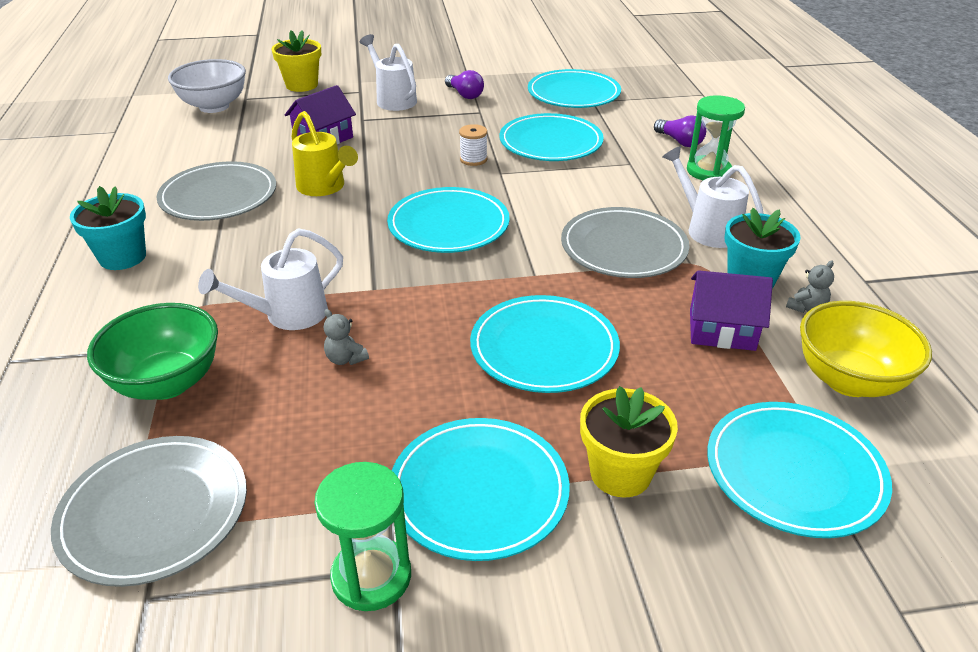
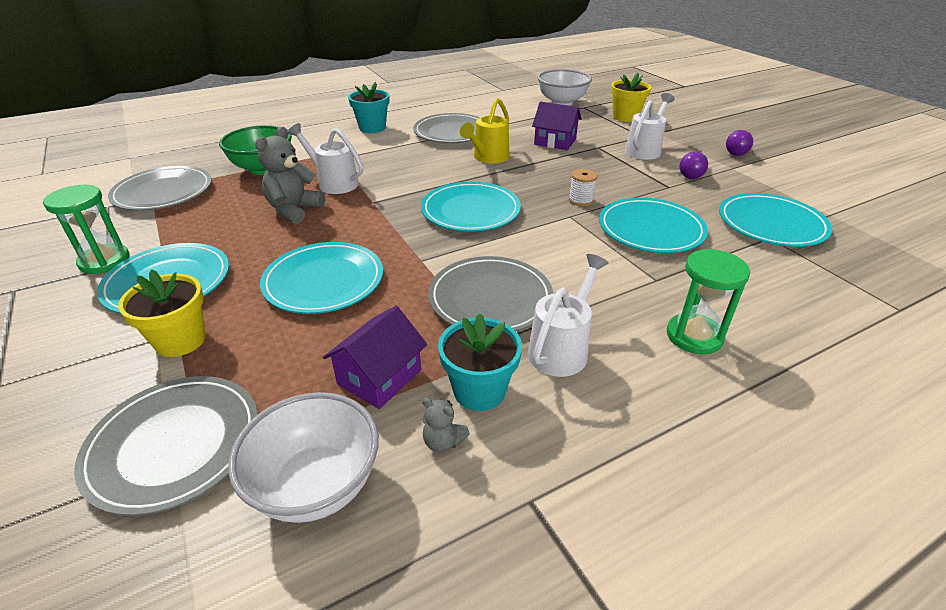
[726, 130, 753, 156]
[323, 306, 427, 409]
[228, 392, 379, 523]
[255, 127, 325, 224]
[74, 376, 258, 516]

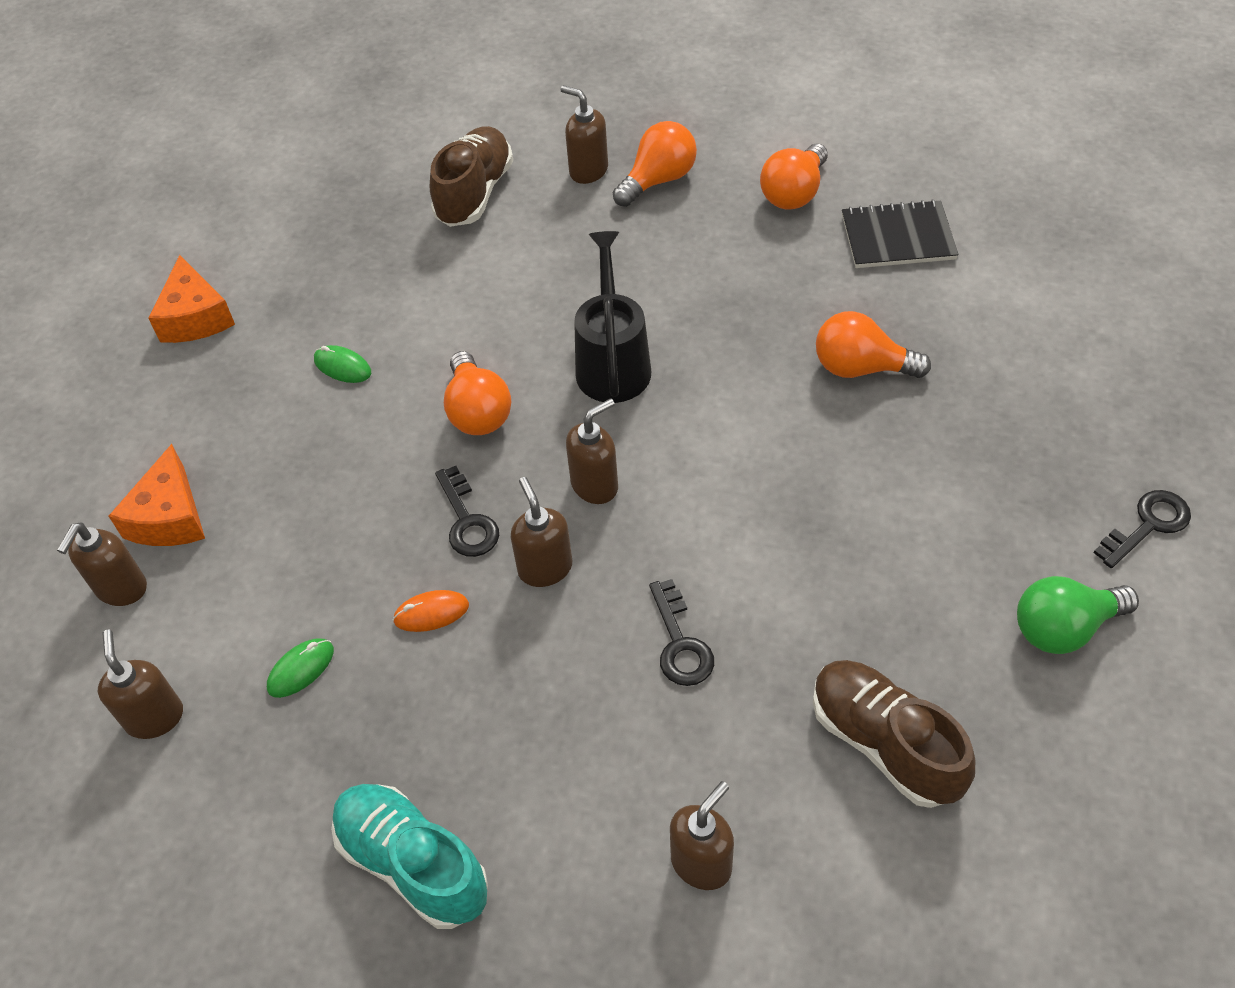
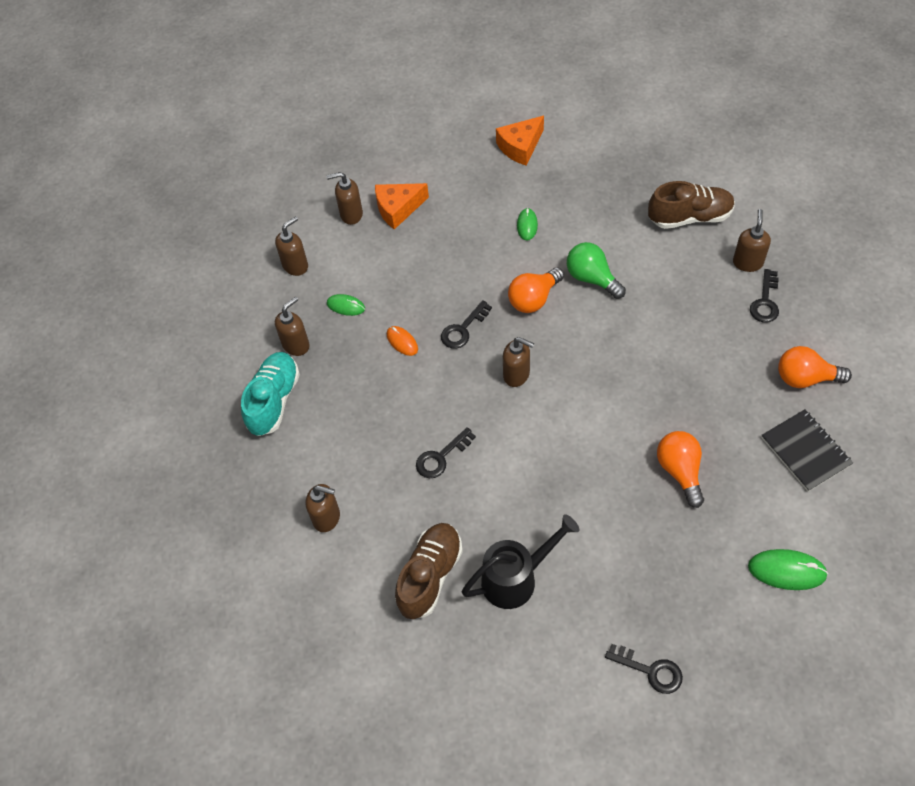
[750, 269, 779, 323]
[462, 514, 579, 609]
[275, 297, 309, 356]
[567, 242, 626, 299]
[748, 549, 828, 590]

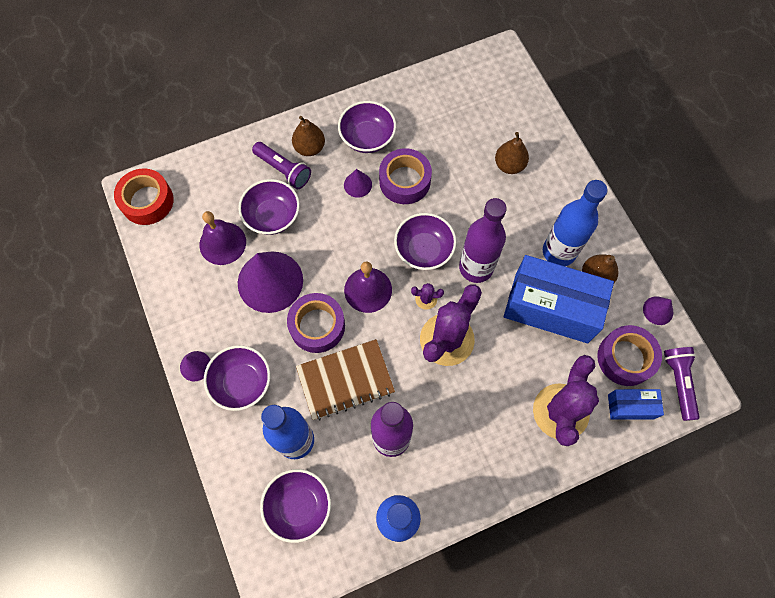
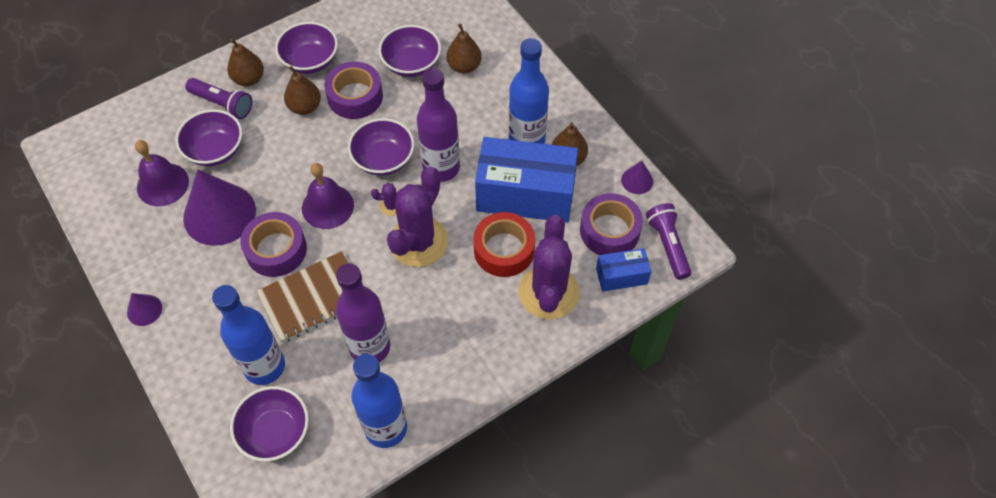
[473, 212, 535, 277]
[284, 66, 321, 115]
[379, 25, 441, 77]

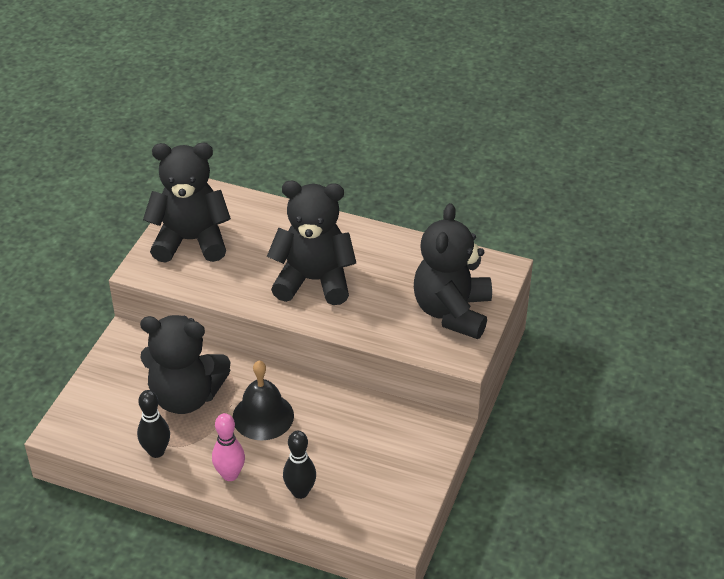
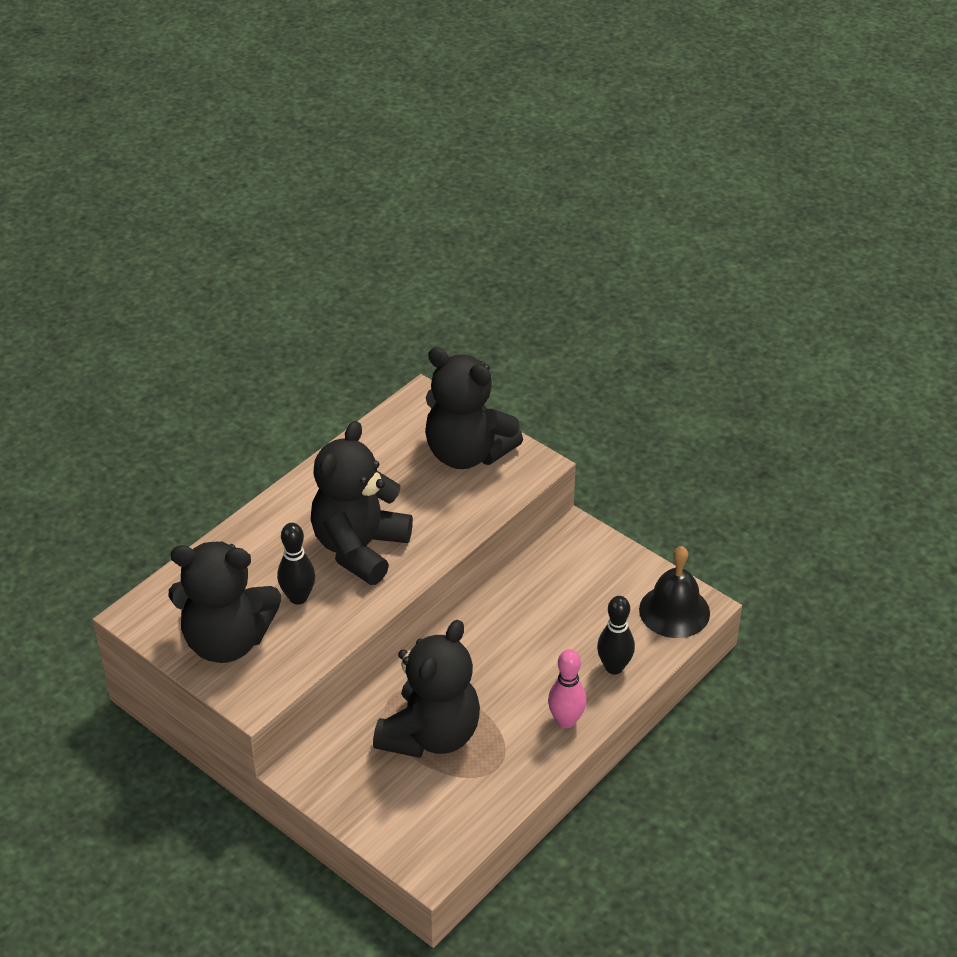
[168, 541, 281, 663]
[639, 546, 710, 638]
[277, 523, 315, 605]

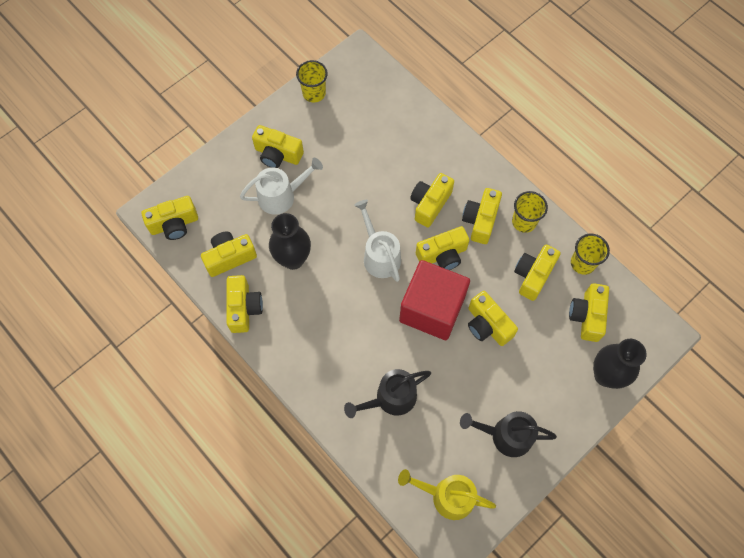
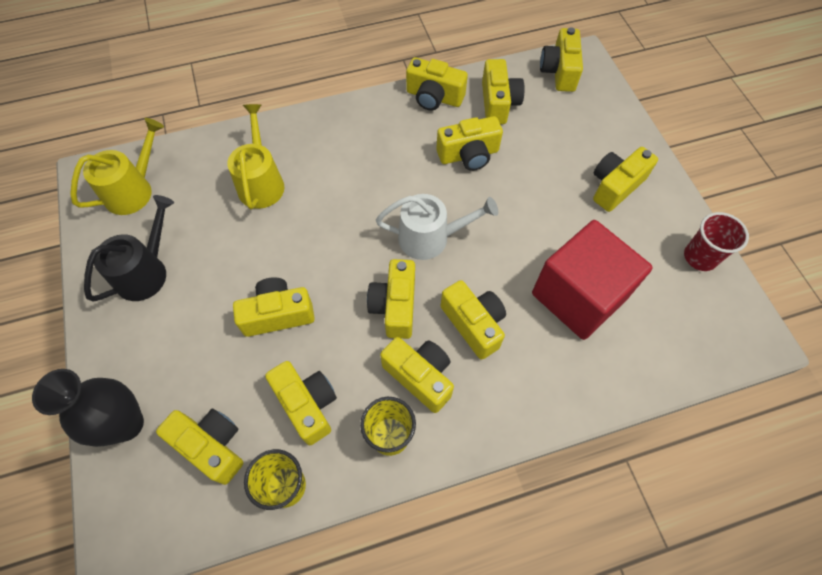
[684, 212, 749, 271]
[240, 158, 323, 215] (first image)
[436, 116, 503, 171]
[532, 220, 653, 340]
[227, 104, 284, 209]

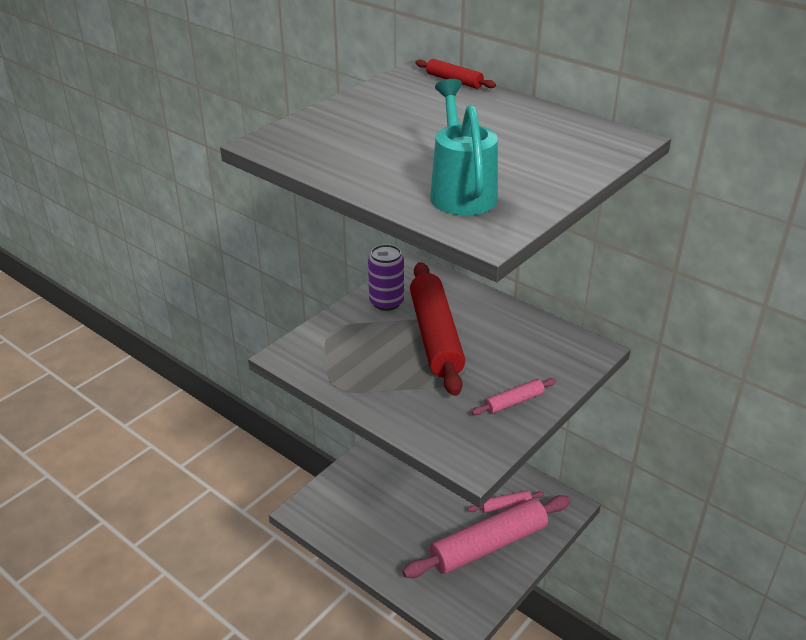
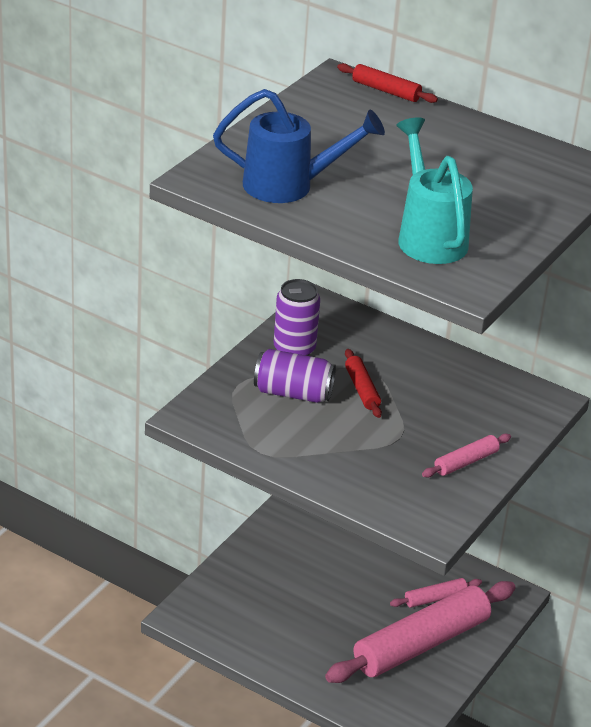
[345, 349, 382, 418]
[213, 89, 385, 203]
[254, 349, 336, 403]

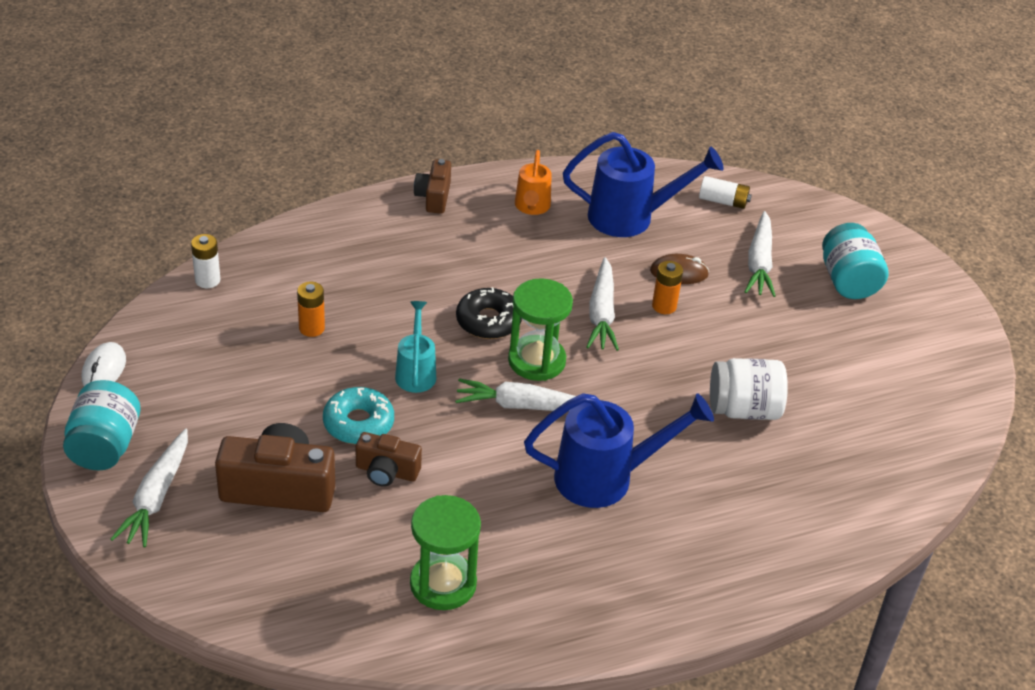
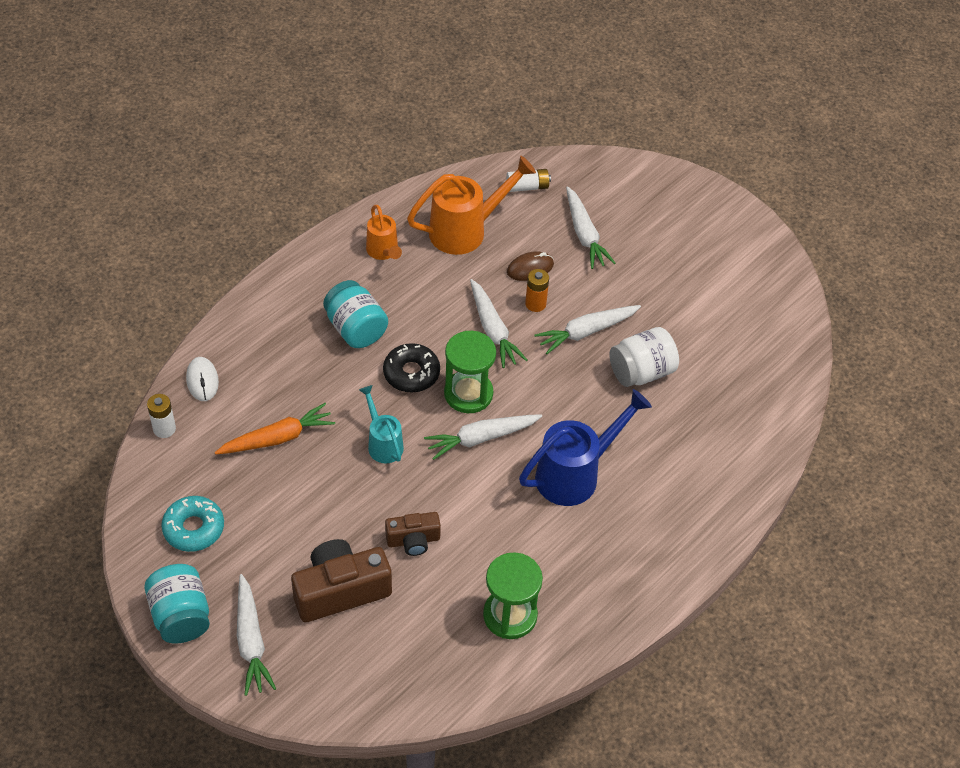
[407, 156, 536, 255]
[414, 159, 451, 214] (first image)
[323, 280, 388, 348]
[215, 403, 335, 454]
[186, 357, 219, 401]
[161, 496, 224, 552]
[534, 305, 641, 354]

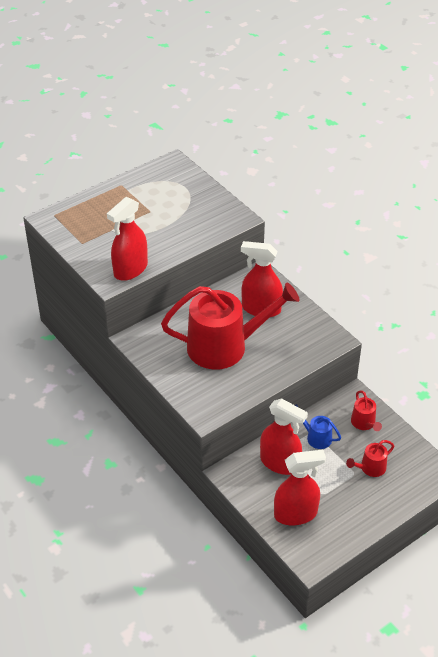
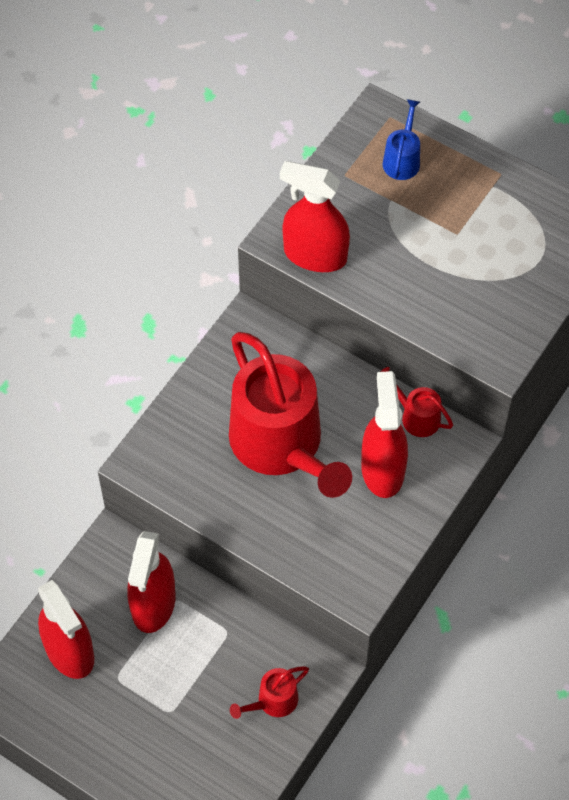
[383, 99, 420, 180]
[380, 367, 453, 437]

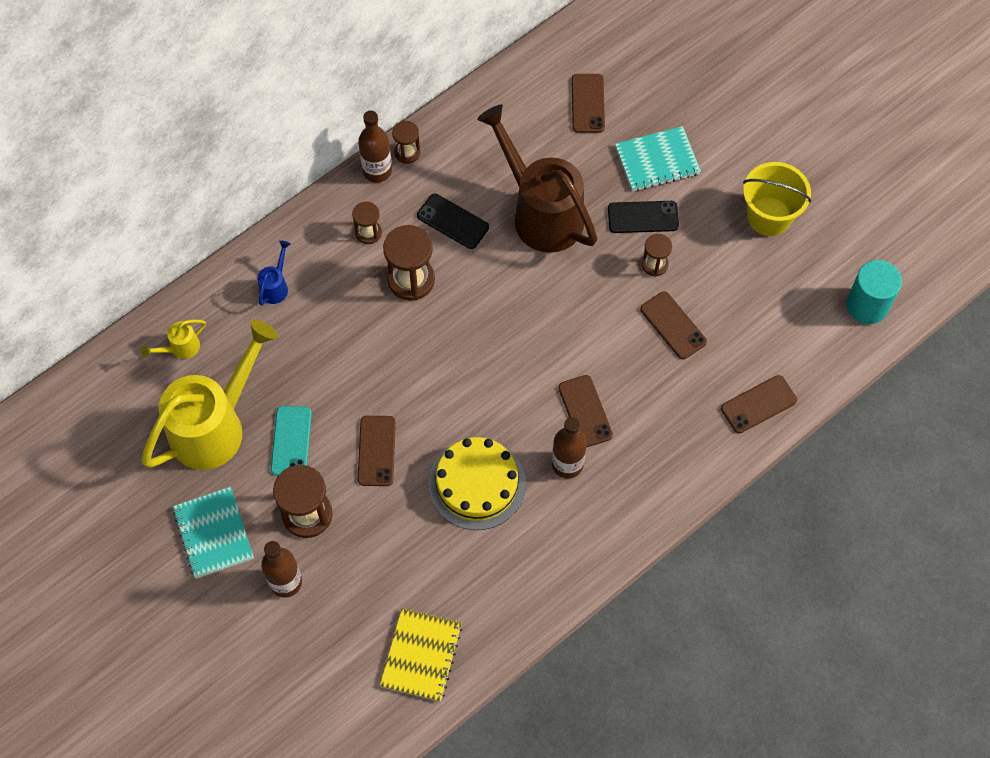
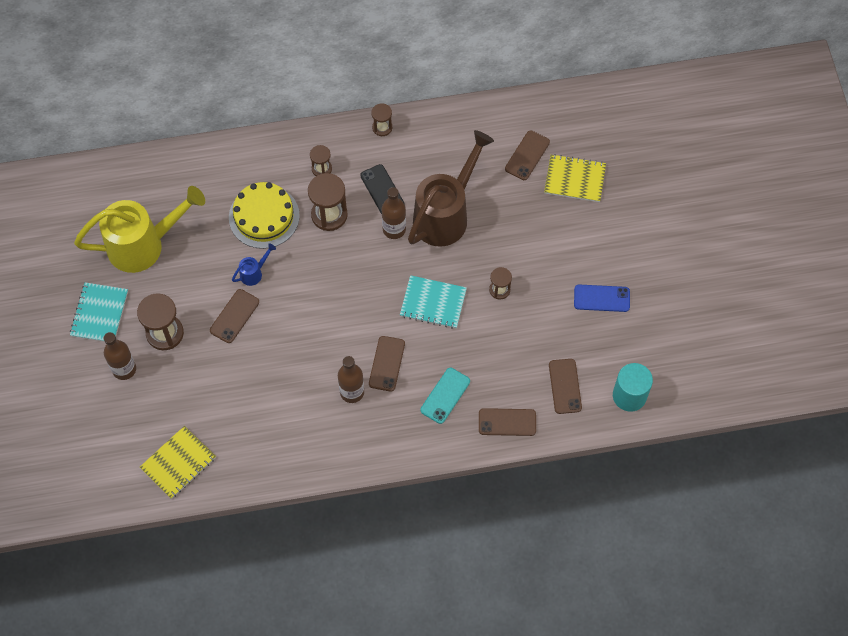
[408, 130, 494, 247]
[382, 187, 406, 239]
[400, 275, 467, 329]
[574, 285, 630, 312]
[608, 201, 679, 233] (first image)
[232, 243, 276, 286]
[549, 359, 582, 414]
[141, 319, 206, 359] (first image)
[421, 368, 470, 424]
[229, 182, 300, 249]
[544, 154, 606, 202]

